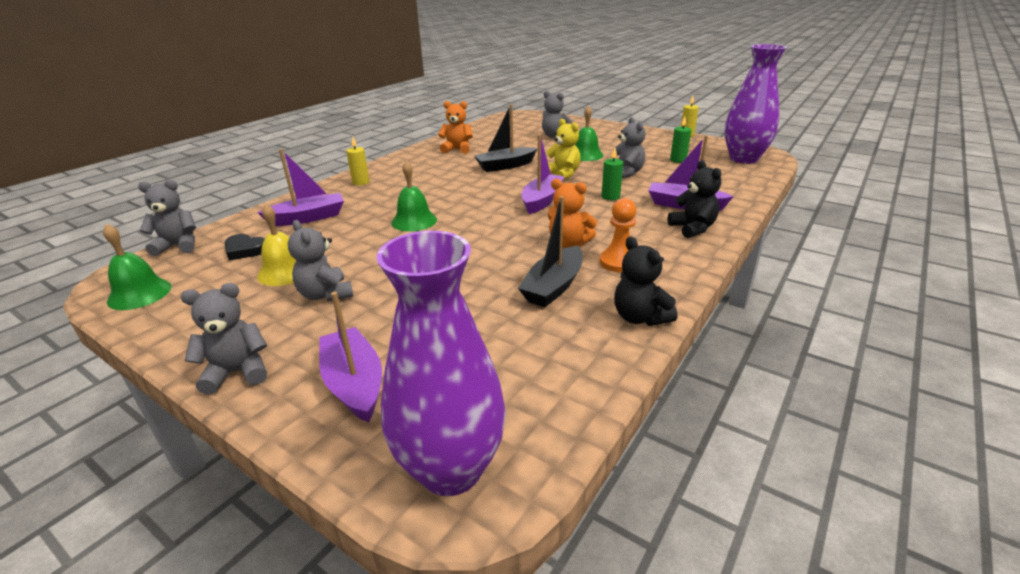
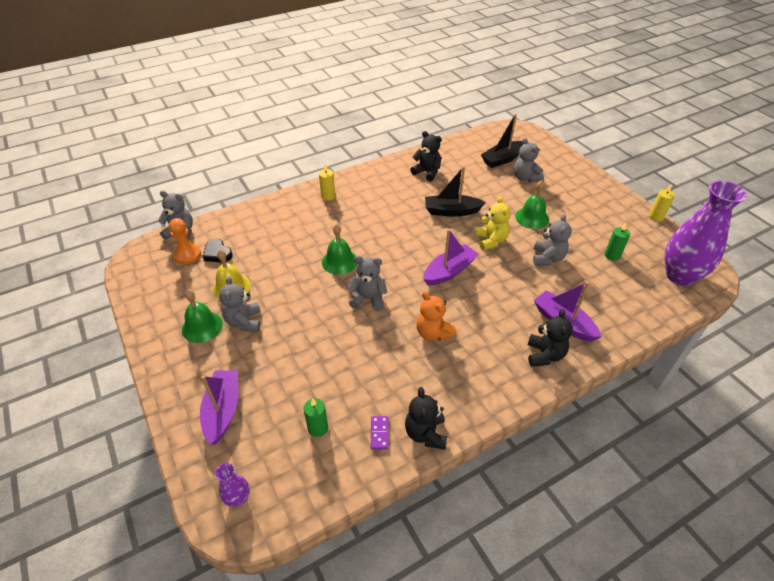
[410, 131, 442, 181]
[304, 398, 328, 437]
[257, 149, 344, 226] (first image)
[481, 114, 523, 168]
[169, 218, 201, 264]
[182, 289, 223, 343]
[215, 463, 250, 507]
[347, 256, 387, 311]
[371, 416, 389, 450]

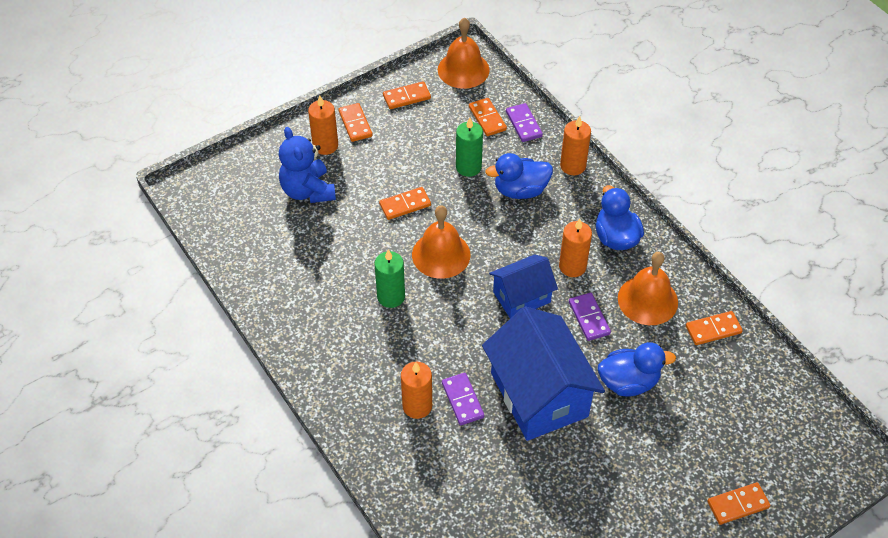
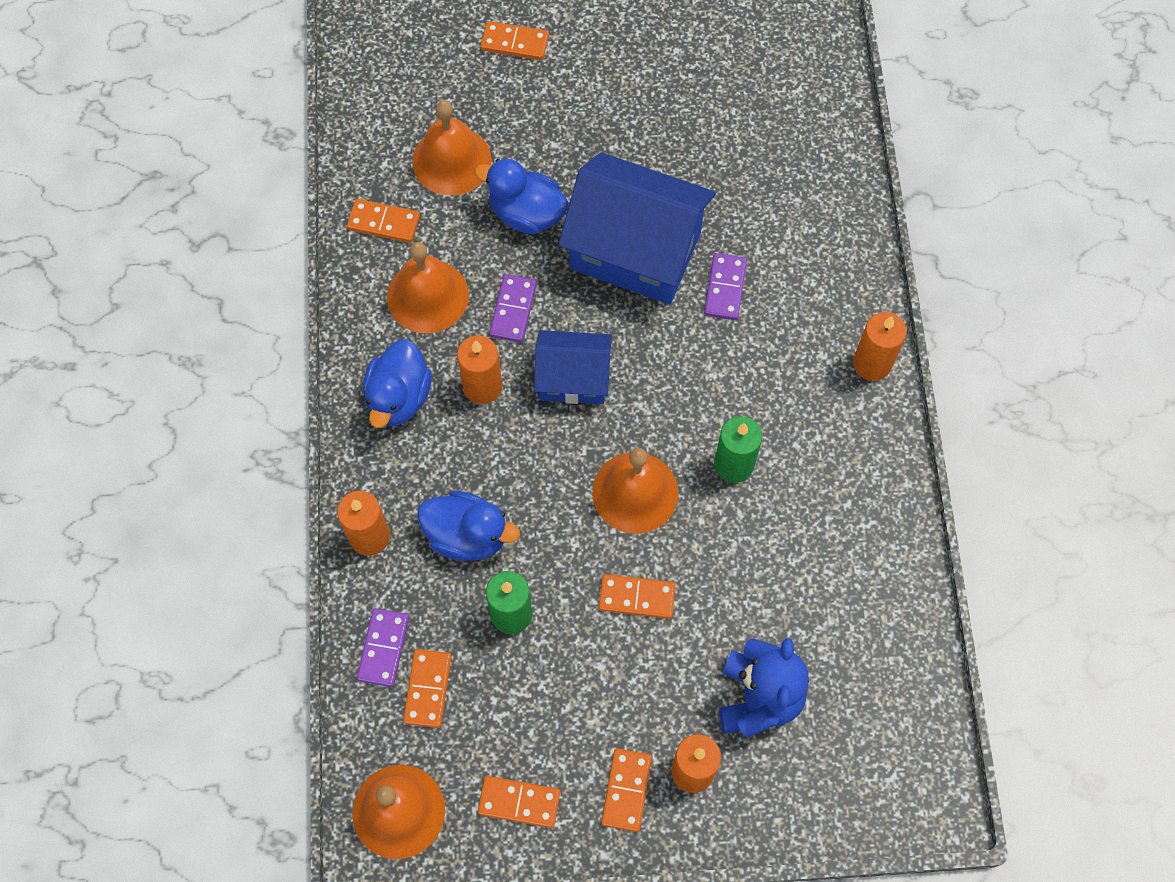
[558, 152, 716, 304]
[853, 312, 907, 381]
[412, 100, 491, 195]

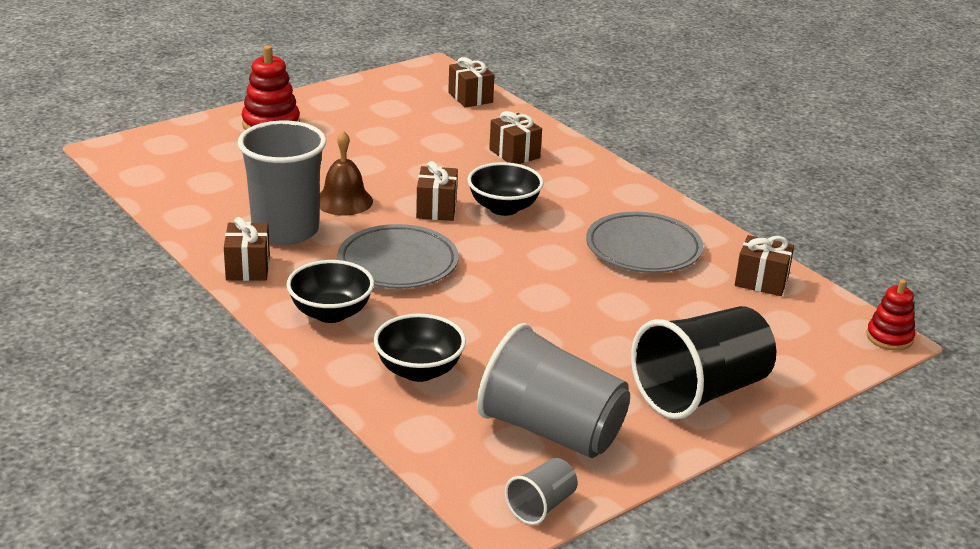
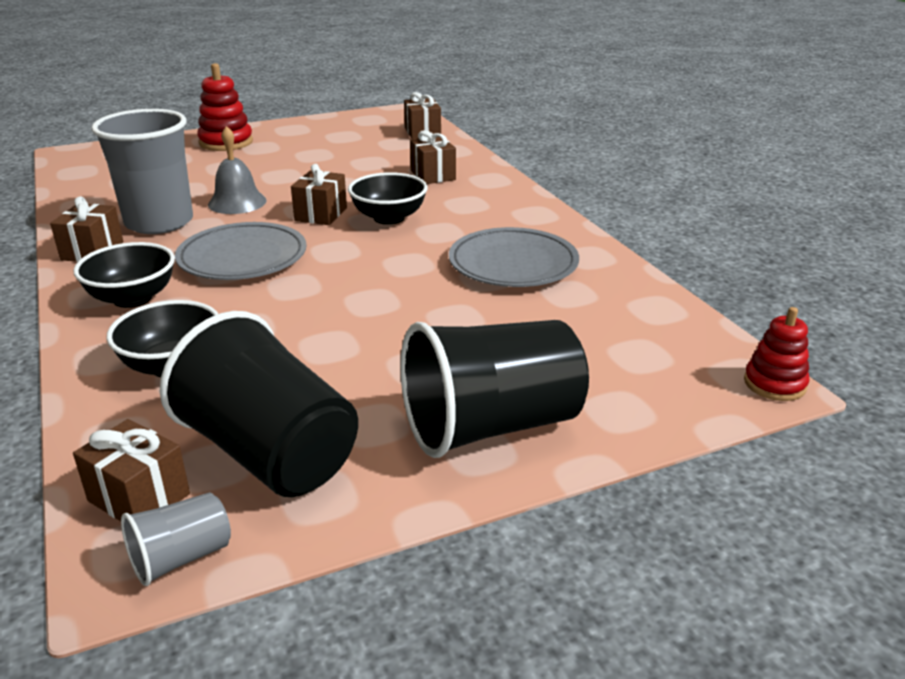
[208, 126, 267, 214]
[73, 419, 190, 521]
[159, 311, 358, 497]

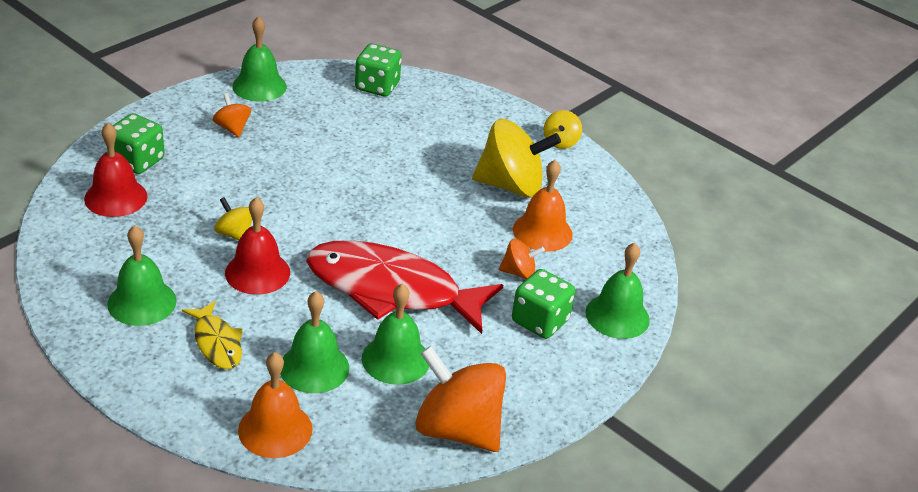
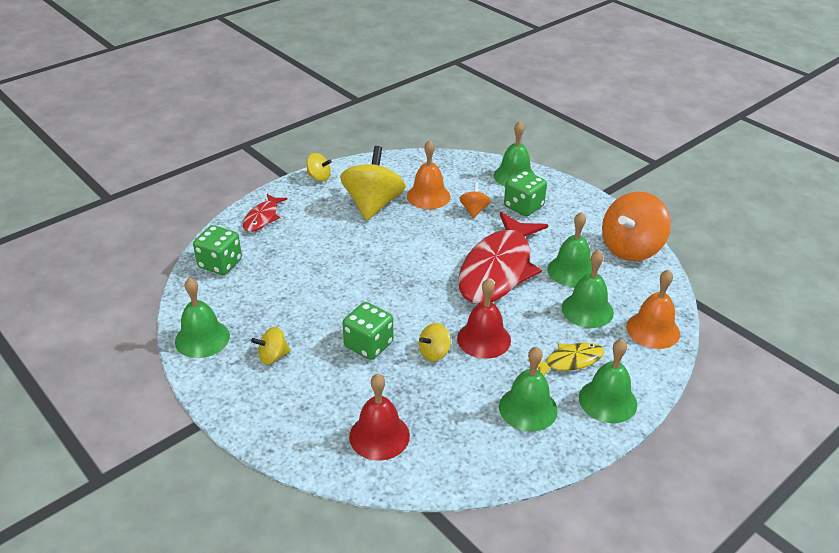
[251, 327, 291, 365]
[343, 302, 393, 360]
[243, 194, 288, 232]
[579, 339, 637, 423]

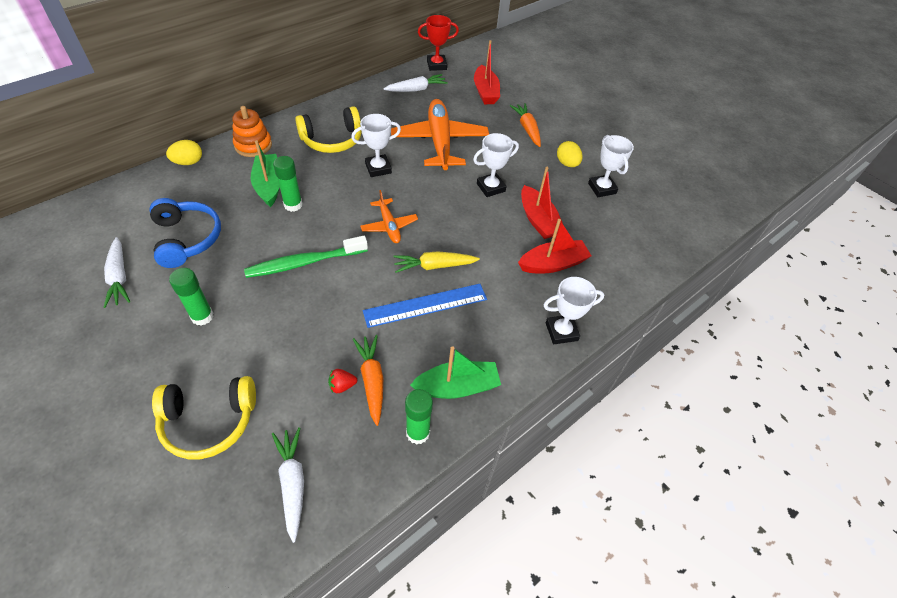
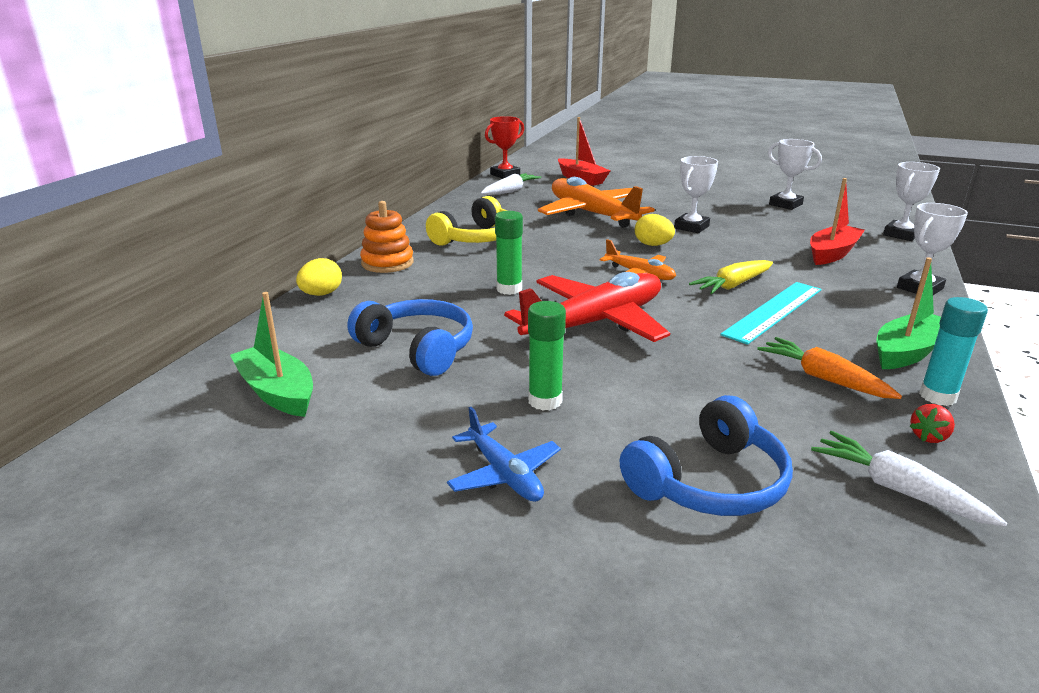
[510, 103, 541, 147] (first image)
[883, 162, 940, 241]
[230, 292, 313, 417]
[635, 214, 675, 246]
[521, 167, 563, 239] (first image)
[504, 272, 670, 342]
[103, 237, 130, 308] (first image)
[720, 282, 822, 345]
[910, 404, 955, 443]
[620, 395, 793, 516]
[919, 297, 988, 406]
[447, 407, 561, 502]

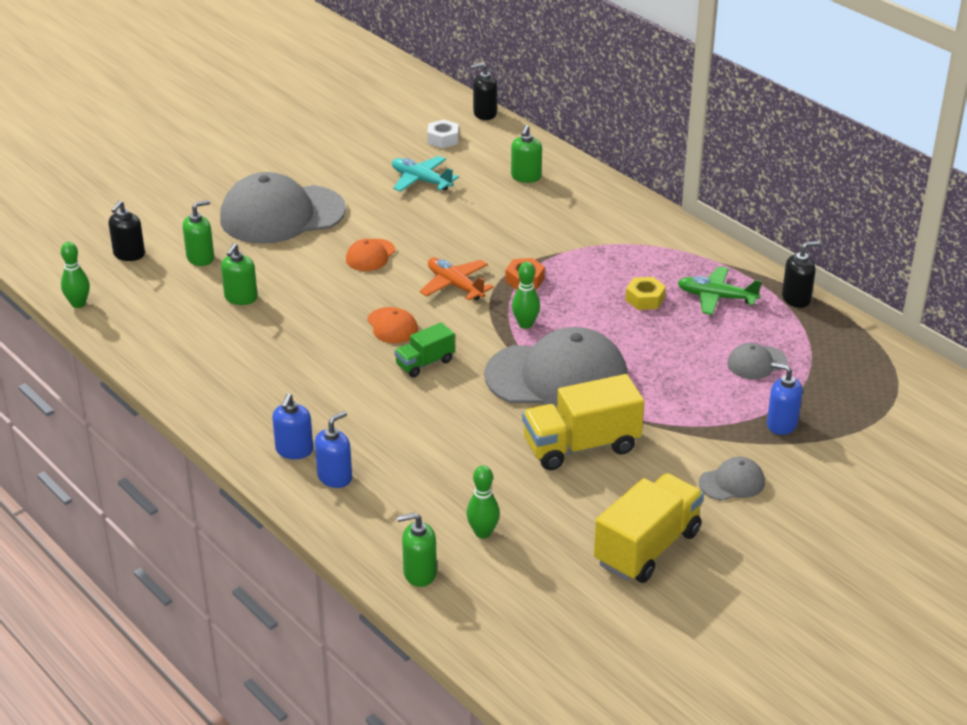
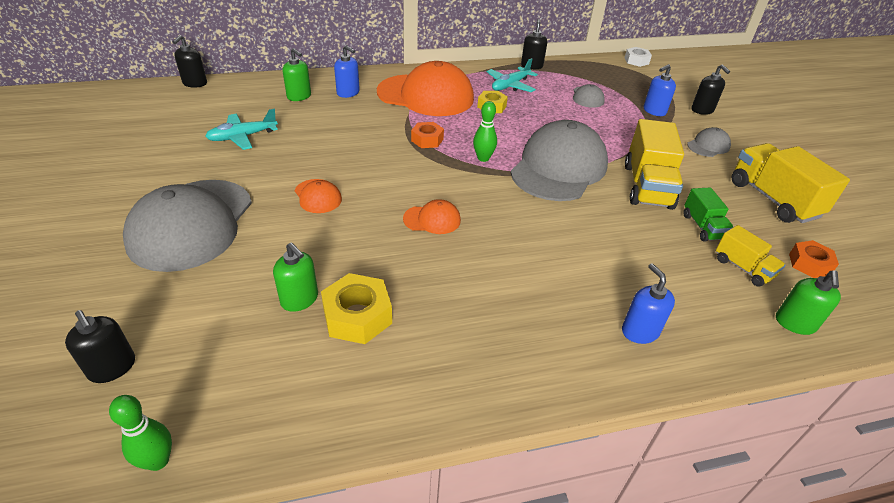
[625, 47, 652, 67]
[183, 200, 214, 266] (first image)
[420, 258, 494, 300] (first image)
[487, 58, 538, 92]
[683, 188, 733, 242]
[334, 45, 360, 98]
[687, 127, 731, 157]
[716, 225, 785, 287]
[377, 61, 474, 116]
[691, 64, 730, 115]
[789, 240, 839, 278]
[321, 273, 392, 344]

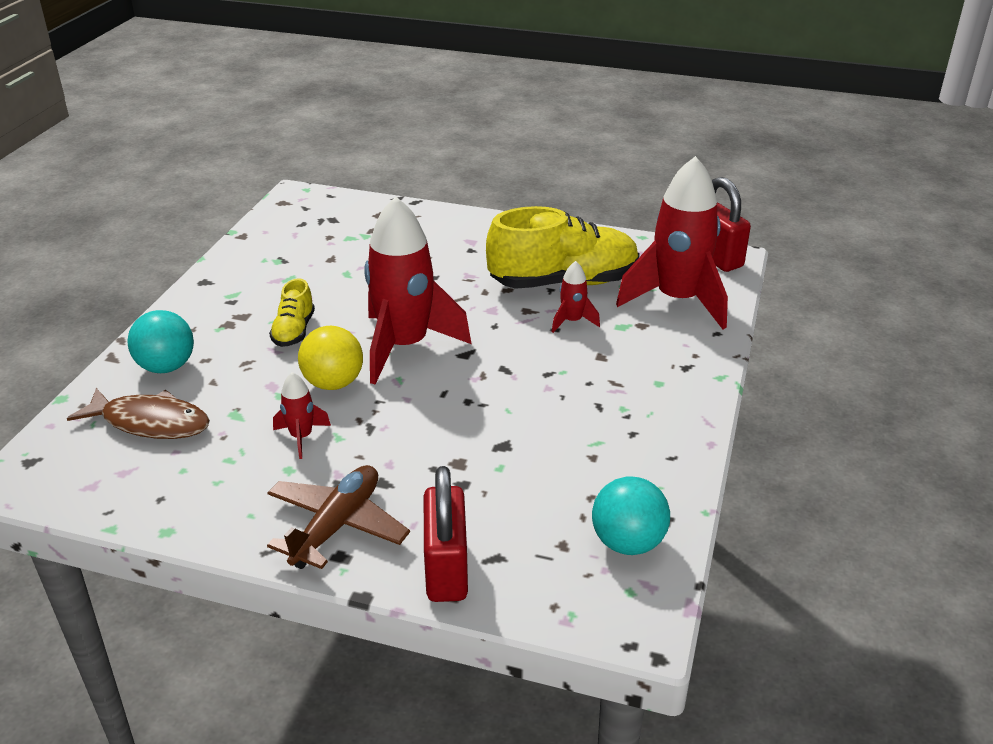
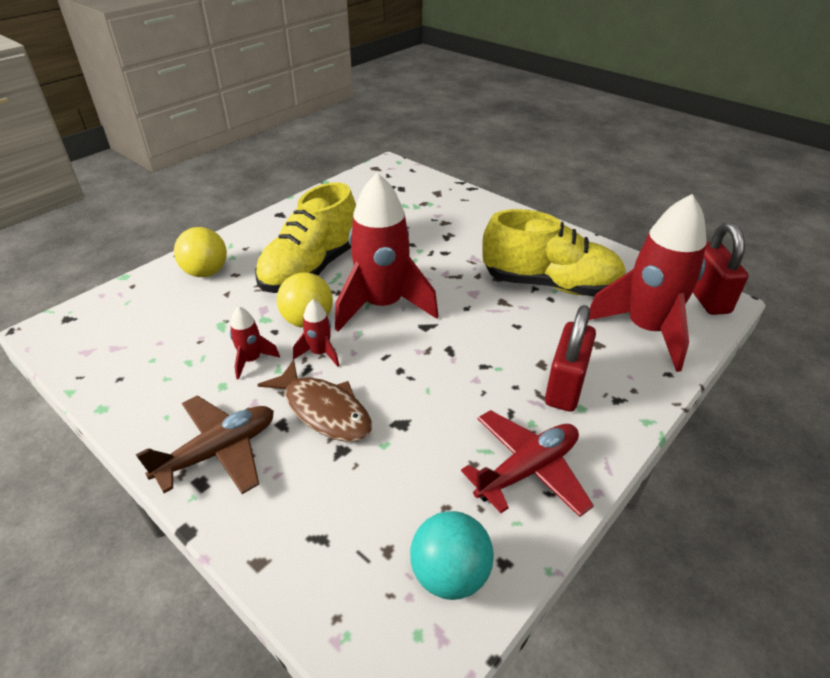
[293, 299, 339, 367]
[255, 182, 356, 293]
[174, 227, 227, 277]
[257, 360, 372, 442]
[545, 305, 596, 412]
[461, 410, 594, 517]

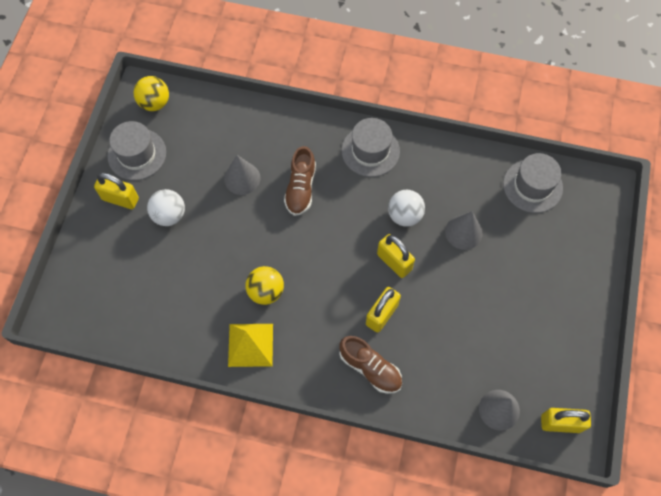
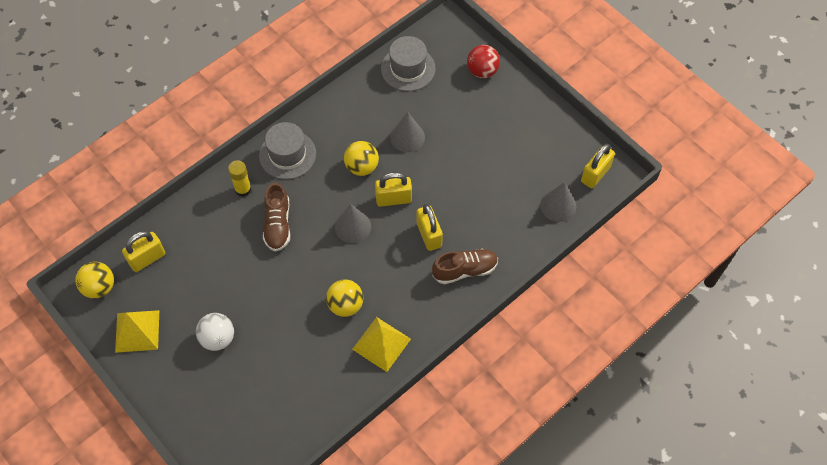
[115, 310, 159, 353]
[263, 183, 290, 252]
[335, 204, 371, 243]
[122, 231, 165, 272]
[344, 141, 379, 176]
[467, 45, 500, 78]
[228, 160, 251, 197]

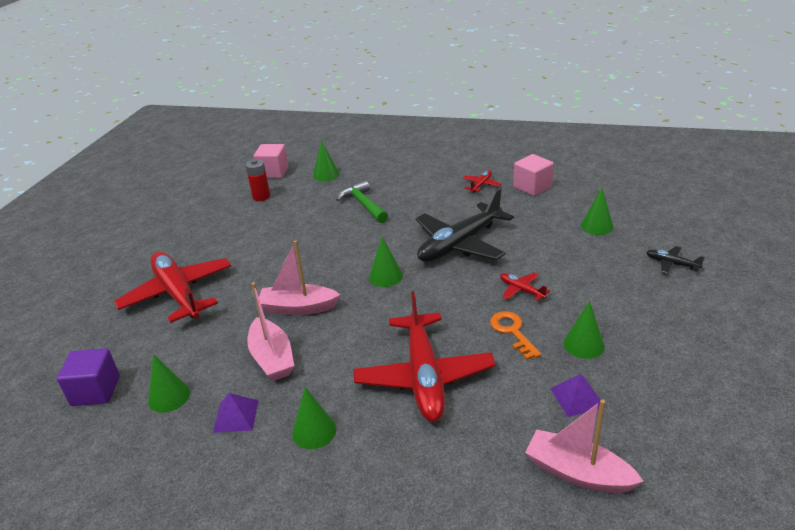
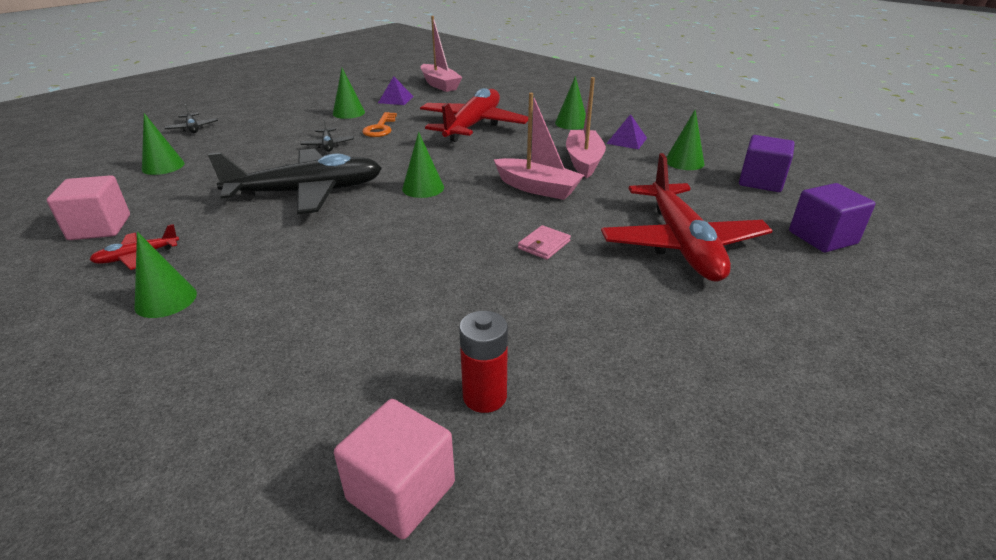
[134, 232, 197, 318]
[336, 180, 388, 223] (first image)
[300, 118, 354, 152]
[789, 183, 875, 252]
[518, 225, 571, 260]

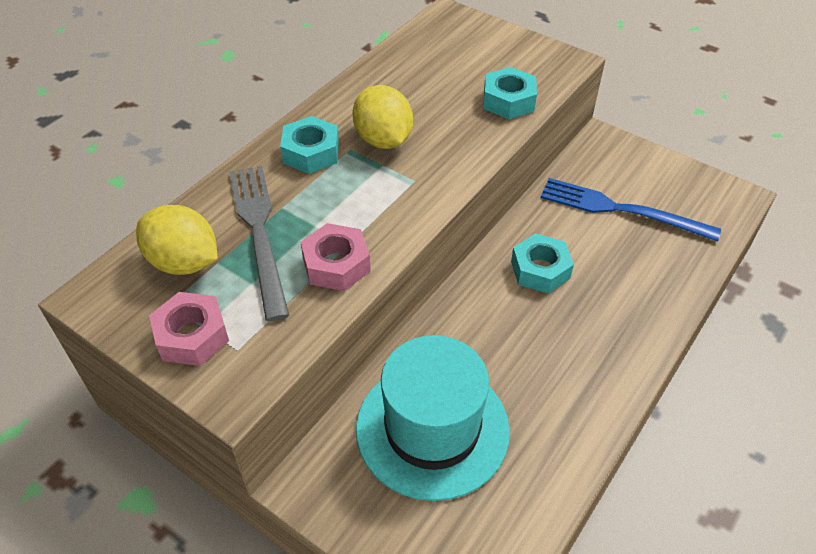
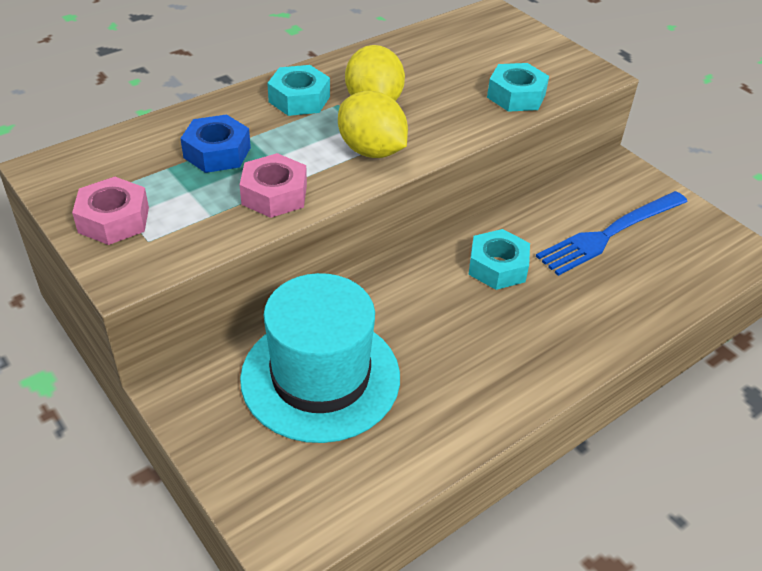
[180, 114, 251, 173]
[536, 191, 688, 276]
[338, 91, 408, 158]

